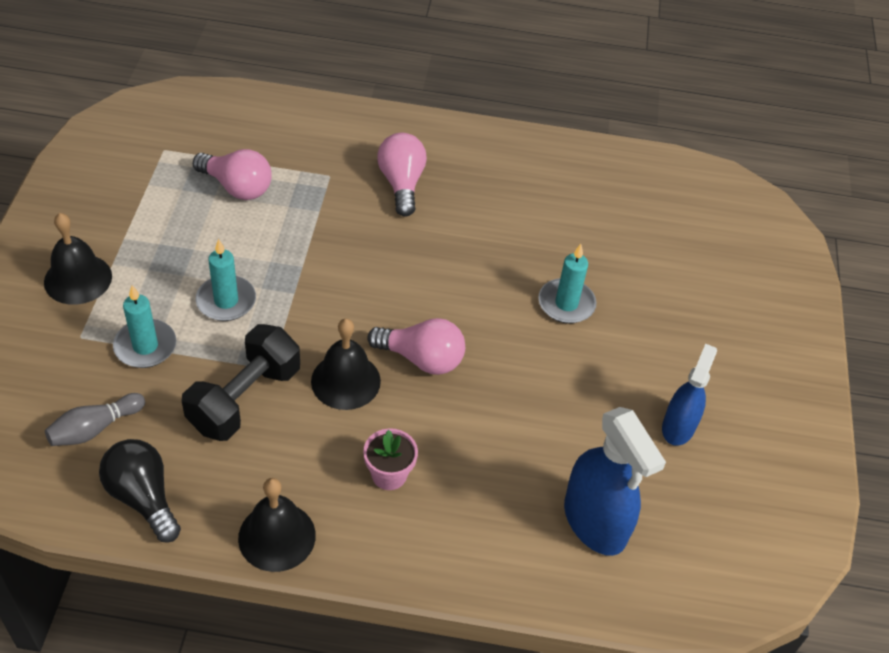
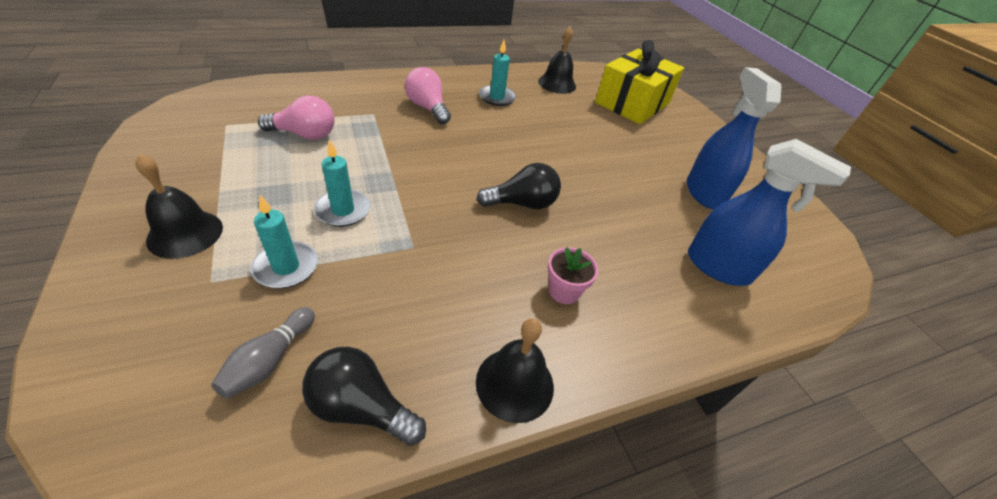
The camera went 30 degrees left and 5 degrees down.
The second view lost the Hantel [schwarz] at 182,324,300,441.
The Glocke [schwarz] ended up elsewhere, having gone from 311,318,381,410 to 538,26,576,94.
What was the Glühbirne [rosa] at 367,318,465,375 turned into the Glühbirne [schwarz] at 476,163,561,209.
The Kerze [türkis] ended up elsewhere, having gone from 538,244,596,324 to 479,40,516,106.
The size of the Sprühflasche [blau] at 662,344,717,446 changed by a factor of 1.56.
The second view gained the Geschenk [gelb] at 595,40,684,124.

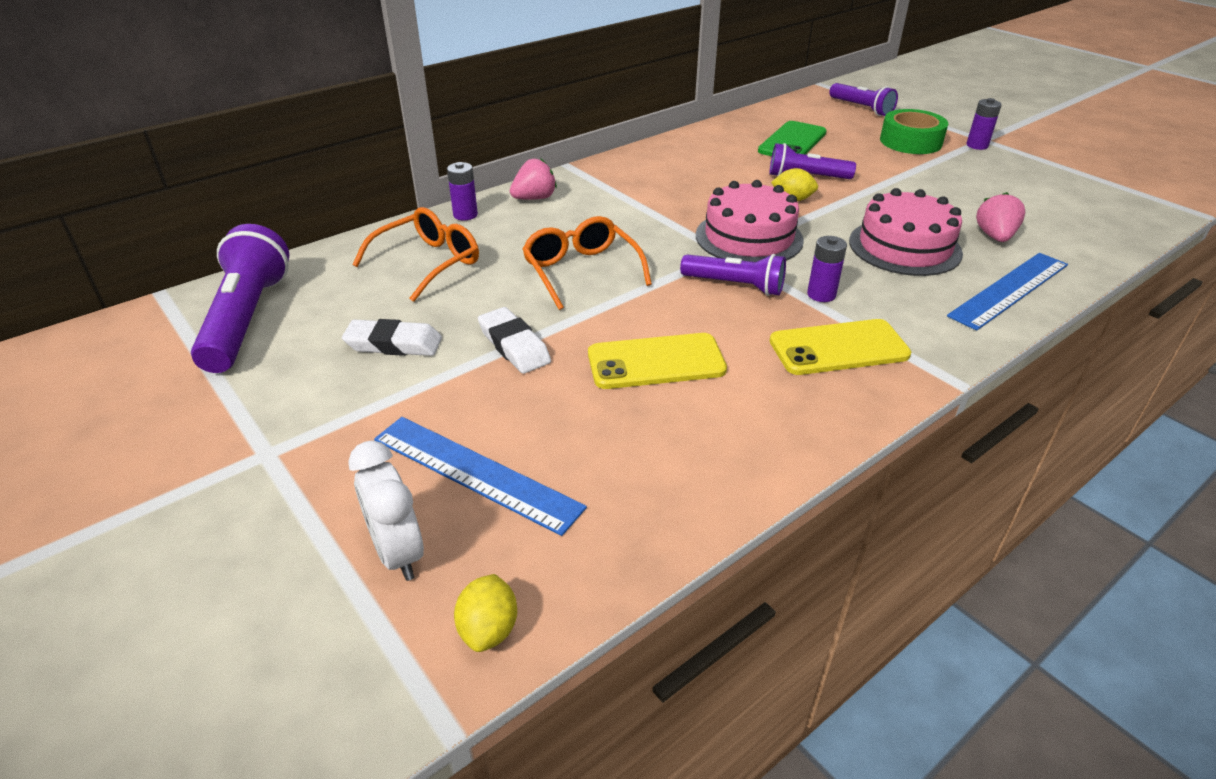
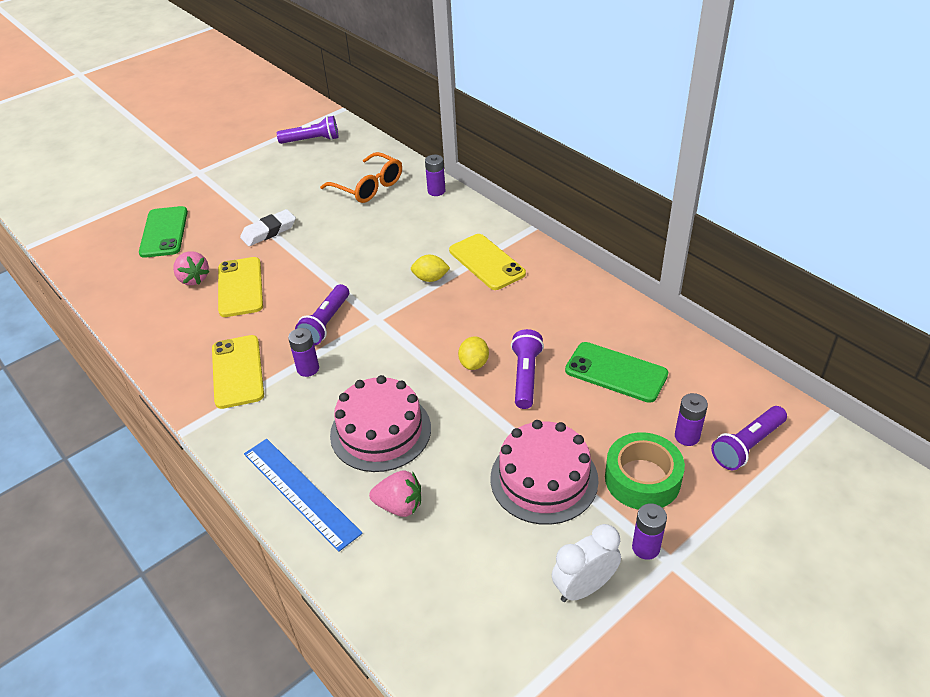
The camera went 90 degrees right and 5 degrees up.
The size of the Taschenlampe [lila] at 191,224,289,373 changed by a factor of 0.62.
The second view lost the Radiergummi [weiß] at 342,319,442,356.
The Wecker [weiß] ended up elsewhere, having gone from 348,440,424,581 to 552,524,621,602.
Where the Lineal [blau] stood at 374,417,587,536, the Handy [grün] came to stand at 139,206,188,258.
The Zitrone [gelb] ended up elsewhere, having gone from 454,574,517,652 to 411,255,450,282.
The Erdbeere [rosa] ended up elsewhere, having gone from 510,158,557,200 to 173,251,209,285.
The second view lost the Brille [orange] at 522,216,652,310.
The Kuchen [rosa] ended up elsewhere, having gone from 696,180,804,262 to 491,420,599,525.
The second view gained the Handy [gelb] at 449,234,526,290.
The second view gained the Batterie [lila] at 675,393,708,446.

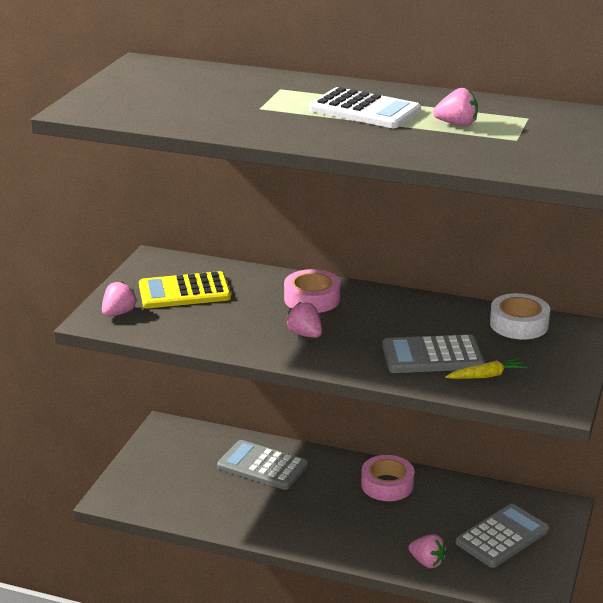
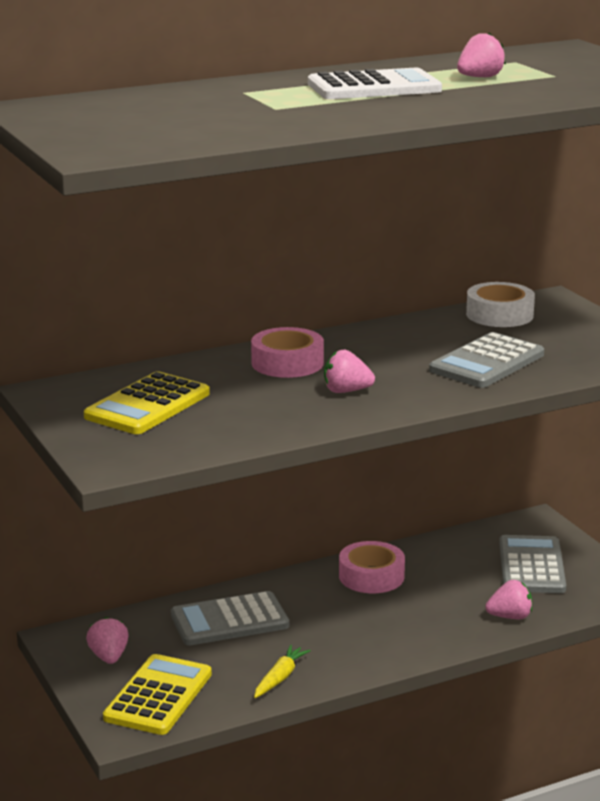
The camera went 45 degrees left and 5 degrees down.
The Erdbeere [rosa] ended up elsewhere, having gone from 102,281,137,317 to 86,617,129,664.
The Karotte [gelb] ended up elsewhere, having gone from 445,358,527,379 to 254,645,311,698.
The second view gained the Taschenrechner [gelb] at 103,654,212,735.

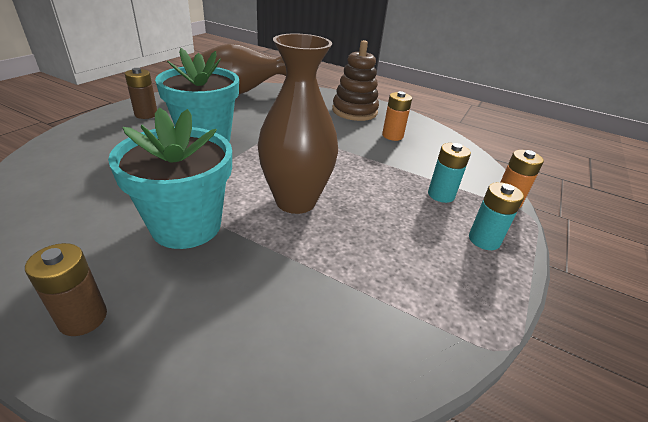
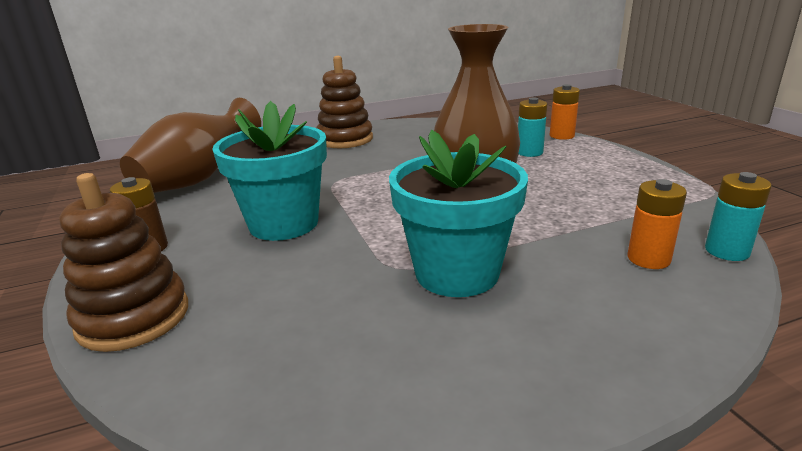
The camera went 45 degrees left and 10 degrees down.
The second view lost the Batterie [braun] at 25,243,107,336.
The Batterie [orange] ended up elsewhere, having gone from 382,91,412,141 to 628,179,687,269.
The Batterie [türkis] ended up elsewhere, having gone from 469,182,524,250 to 705,172,772,261.
The second view gained the Stapelspielzeug [braun] at 59,173,188,352.

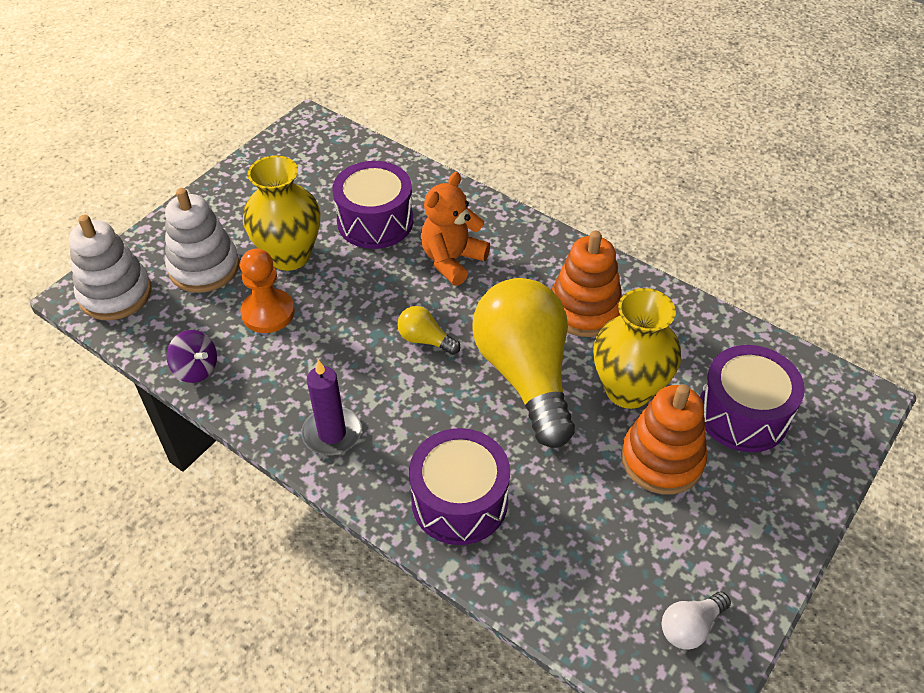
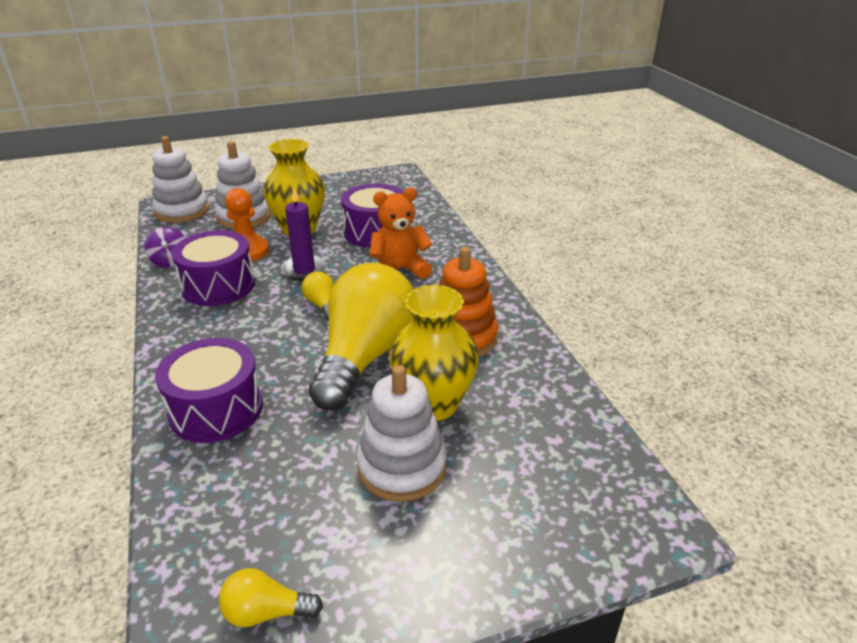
The camera went 35 degrees right and 15 degrees down.
The Kerze [lila] ended up elsewhere, having gone from 301,360,362,456 to 281,188,327,281.
What was the Stapelspielzeug [orange] at 621,384,707,495 turned into the Stapelspielzeug [weiß] at 357,365,447,502.
What was the Glühbirne [weiß] at 662,592,731,650 turned into the Glühbirne [gelb] at 219,568,323,627.
The Trommel [lila] ended up elsewhere, having gone from 700,345,805,452 to 172,230,255,306.

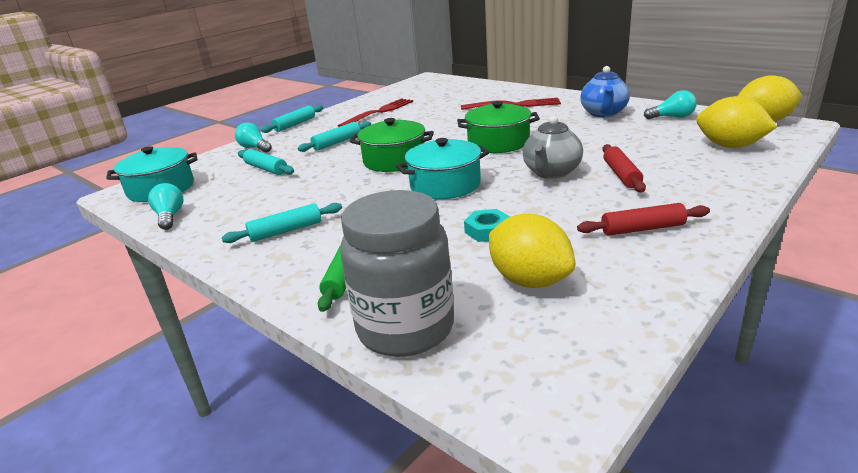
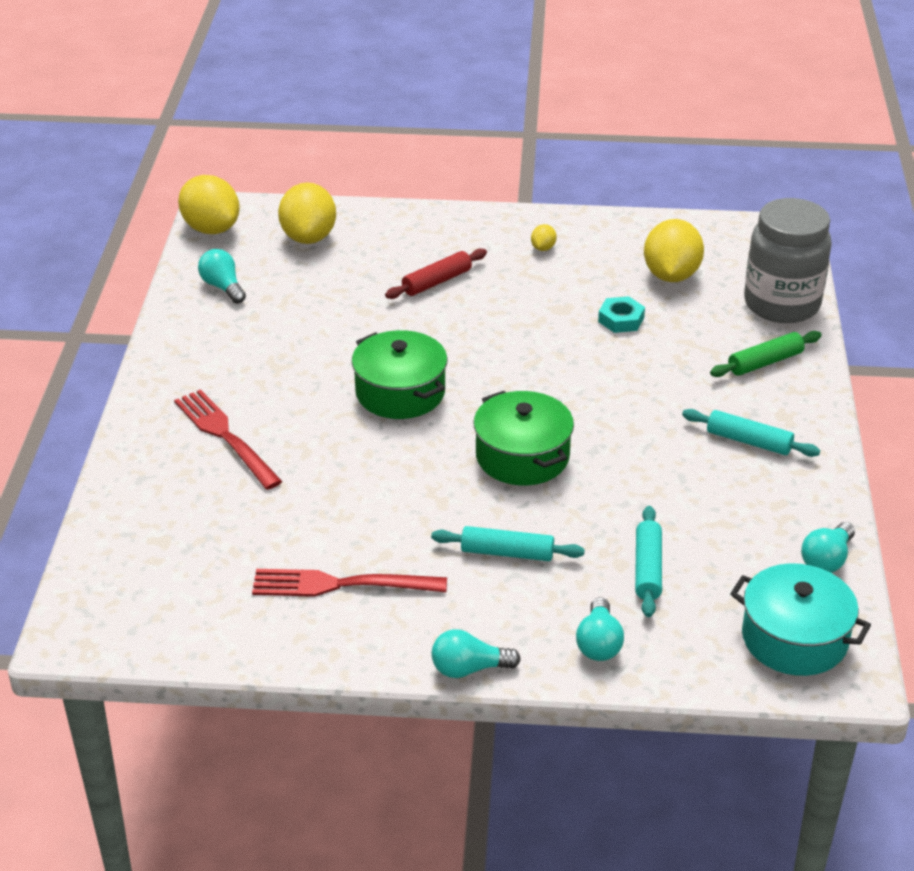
The camera went 130 degrees left and 10 degrees up.
Where the Nudelholz [türkis] stood at 261,105,323,133, the Glühbirne [türkis] came to stand at 431,629,521,678.
The second view lost the Kochtopf [türkis] at 396,138,489,199.
The second view lost the Teekanne [grau] at 523,115,583,179.
Where the Nudelholz [rot] stood at 577,203,710,236, the Zitrone [gelb] came to stand at 531,224,557,251.
The second view lost the Teekanne [blau] at 580,66,630,117.

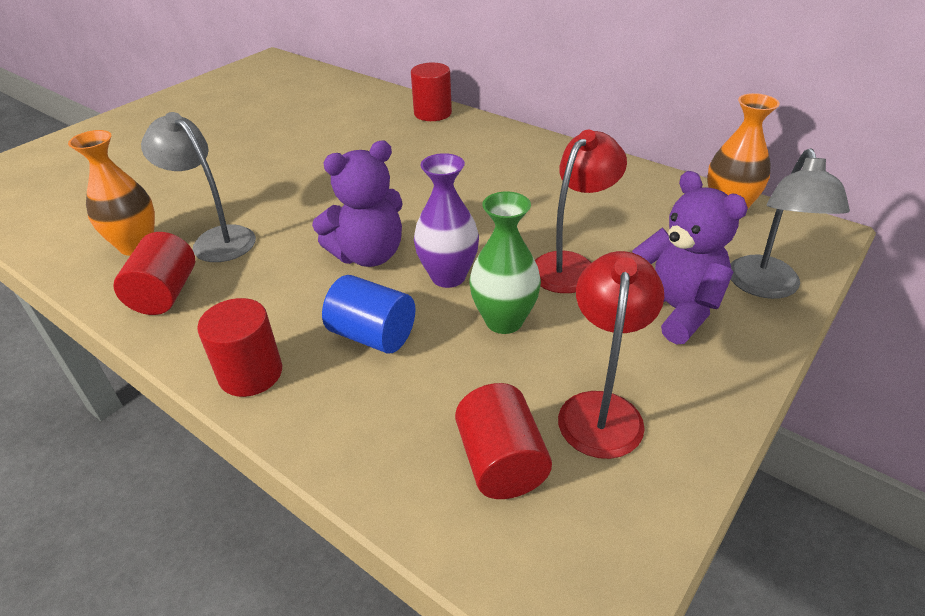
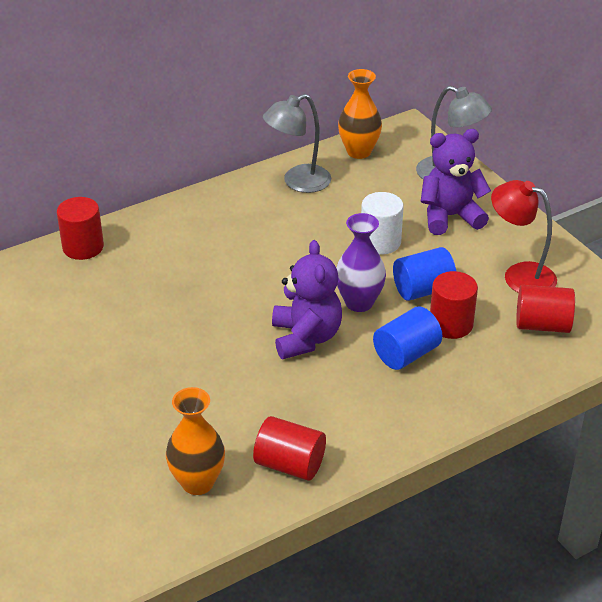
The camera went 70 degrees left and 0 degrees up.
The Lampe [grau] ended up elsewhere, having gone from 141,112,256,262 to 263,94,331,193.
The Vollzylinder [rot] ended up elsewhere, having gone from 197,298,282,397 to 430,271,478,339.
Where the Vase [grün] stood at 470,192,541,334, the Vollzylinder [blau] came to stand at 393,247,456,301.
Where the Lampe [rot] stood at 535,130,627,293, the Vollzylinder [weiß] came to stand at 361,192,404,255.

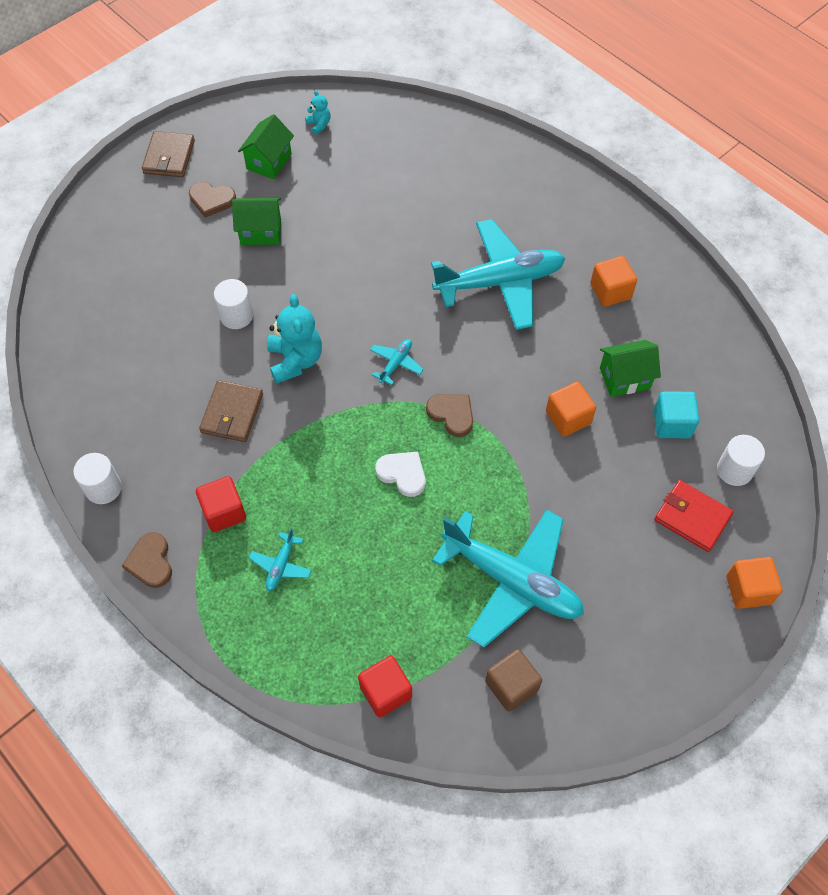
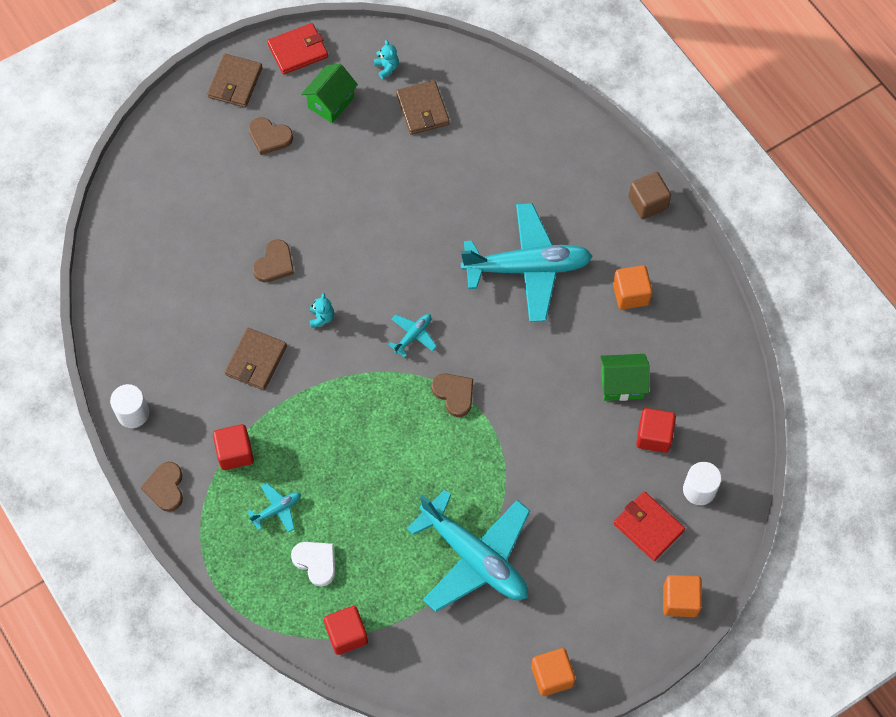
The camera went 10 degrees right and 5 degrees up.
Where the Vollzylinder [weiß] stood at 214,279,253,329, the Herz [braun] came to stand at 253,239,294,282.
The second view lost the Haus [grün] at 232,198,281,245.
The Flugzeug [türkis] at 249,528,312,591 ended up facing another way, 150 degrees counterclockwise from before.
The size of the Teddybär [türkis] at 267,294,322,384 changed by a factor of 0.50.
The Herz [weiß] ended up elsewhere, having gone from 375,452,425,497 to 291,542,335,587.
The Kubus [braun] ended up elsewhere, having gone from 485,649,542,711 to 629,172,671,219.
The Kubus [orange] ended up elsewhere, having gone from 546,382,596,437 to 531,648,576,696.
What was the Kubus [türkis] at 654,391,699,438 turned into the Kubus [rot] at 636,408,676,453.
The second view gained the Geldbörse [rot] at 267,23,328,74.
The second view gained the Geldbörse [braun] at 396,80,450,135.

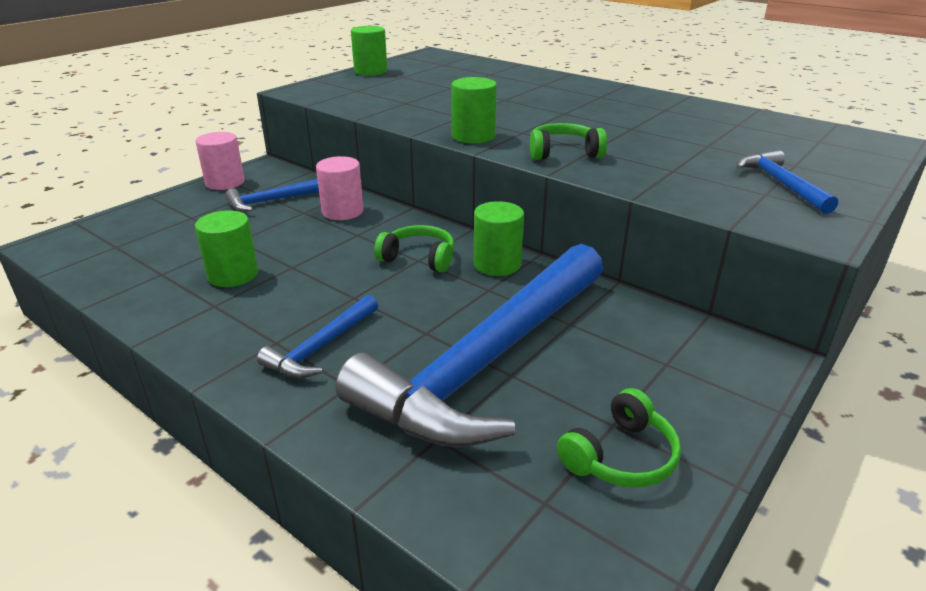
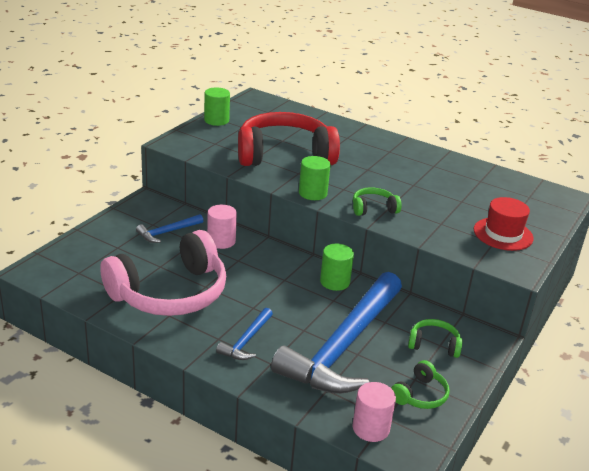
The camera went 10 degrees left and 0 degrees up.
The Vollzylinder [rosa] ended up elsewhere, having gone from 195,132,245,190 to 352,382,396,442.
Where the Vollzylinder [grün] stood at 195,210,258,287, the Kopfhörer [rosa] came to stand at 100,230,226,316.
The Kopfhörer [grün] ended up elsewhere, having gone from 374,225,454,272 to 408,319,462,358.
Where the Hammer [blau] stood at 736,150,838,214, the Hut [rot] came to stand at 474,197,534,251.
The second view gained the Kopfhörer [rot] at 238,112,340,166.

